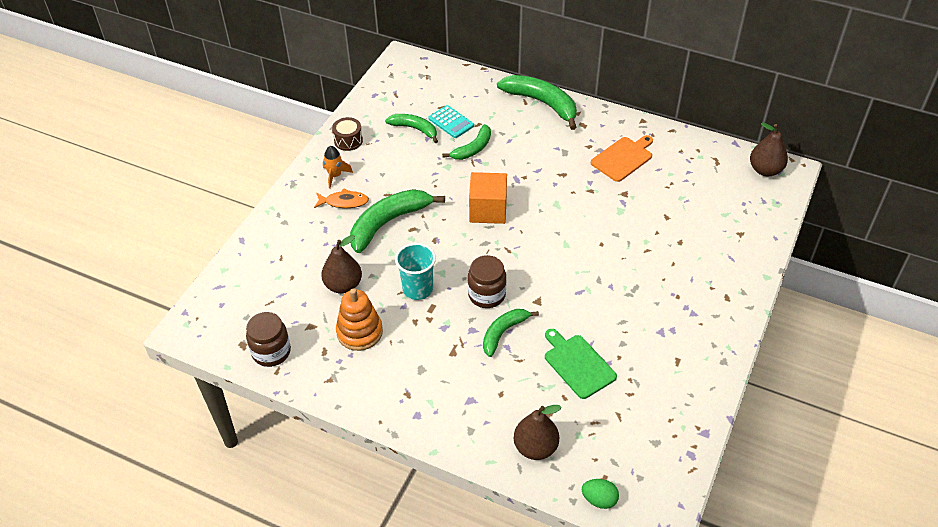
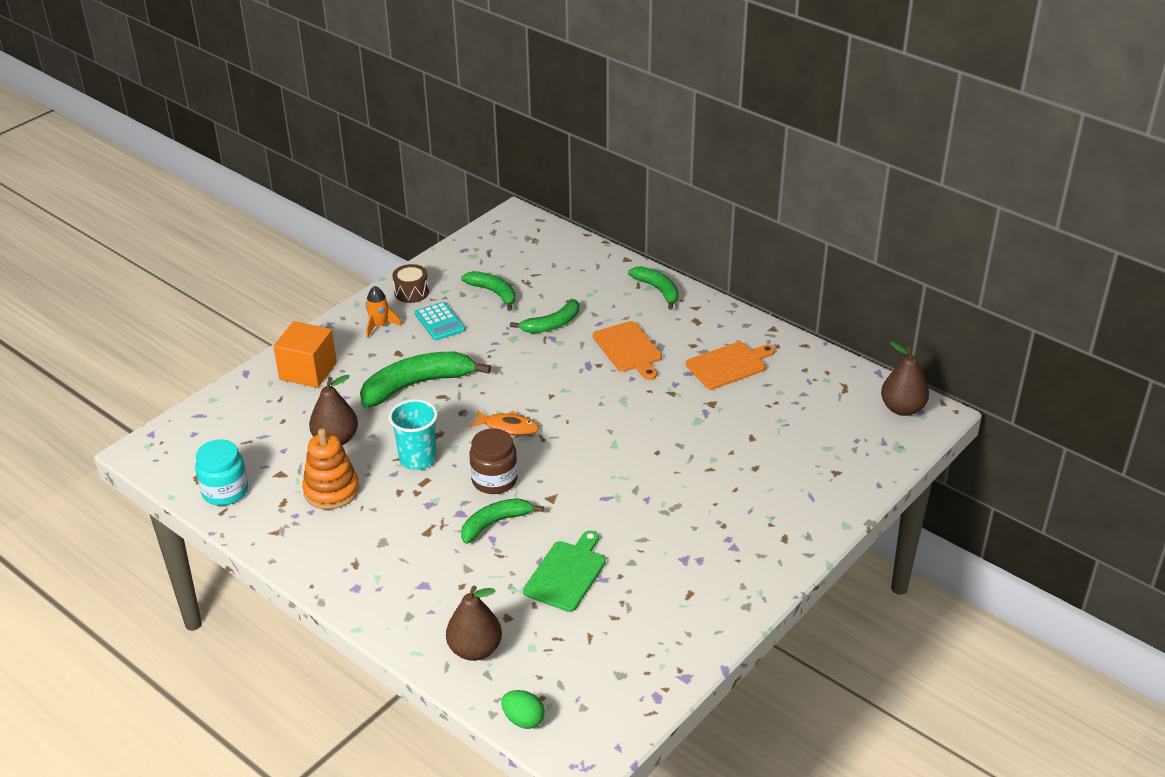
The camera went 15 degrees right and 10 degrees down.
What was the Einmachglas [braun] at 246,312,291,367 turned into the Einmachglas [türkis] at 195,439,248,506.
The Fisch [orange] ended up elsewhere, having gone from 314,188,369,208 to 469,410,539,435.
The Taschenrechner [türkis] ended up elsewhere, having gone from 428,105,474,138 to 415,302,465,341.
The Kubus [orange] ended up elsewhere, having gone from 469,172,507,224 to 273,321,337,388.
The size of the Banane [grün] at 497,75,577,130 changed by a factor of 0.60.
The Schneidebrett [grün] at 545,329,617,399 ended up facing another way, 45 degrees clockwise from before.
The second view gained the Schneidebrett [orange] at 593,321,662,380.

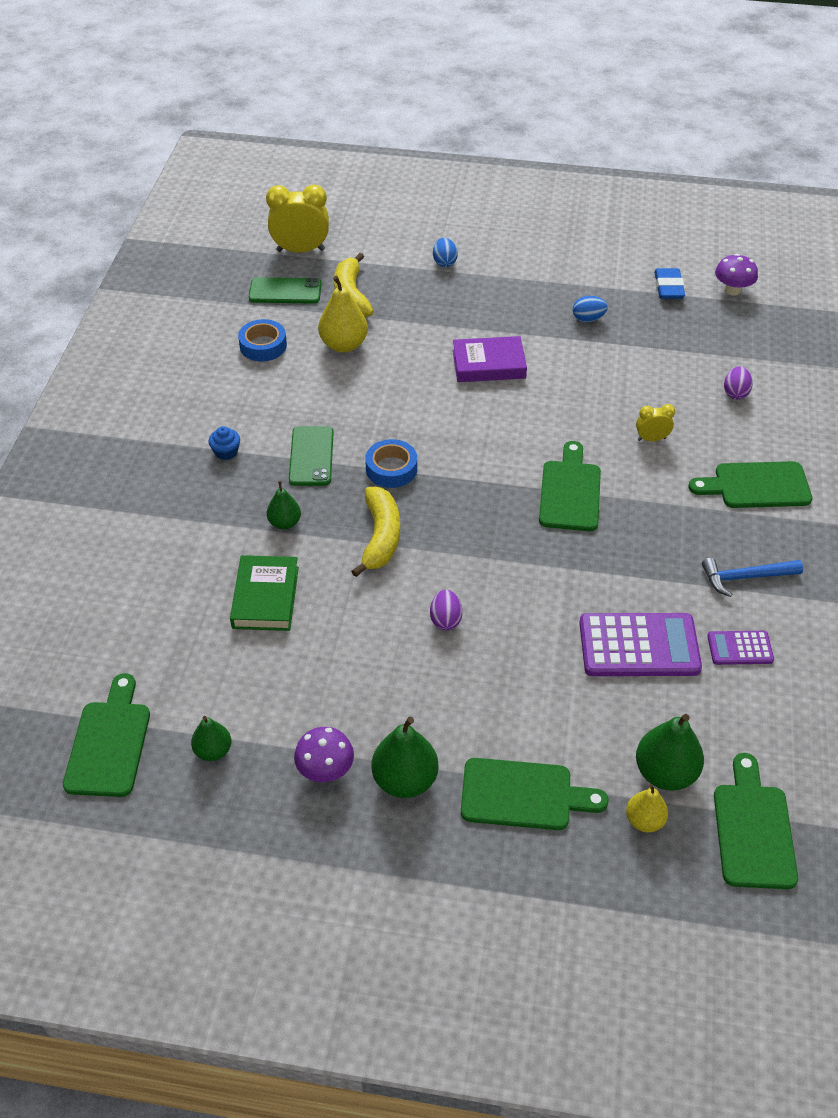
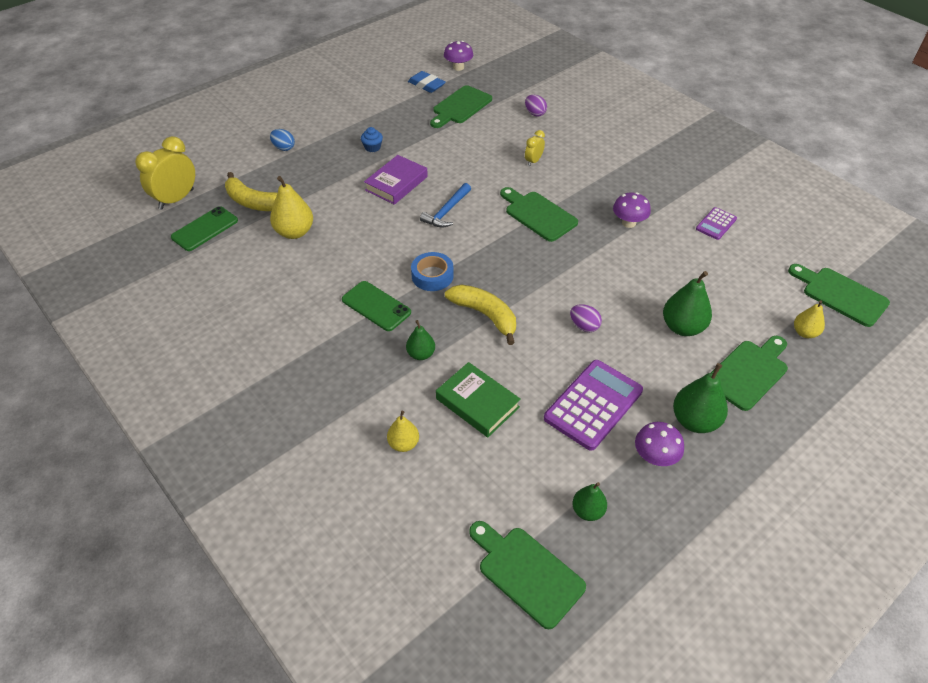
The camera went 50 degrees left and 0 degrees up.
The Muffin [blau] ended up elsewhere, having gone from 209,426,240,460 to 361,127,383,152.
The second view lost the Klebeband [blau] at 238,319,287,361.
The second view lost the Ei [blau] at 573,296,608,322.
The Taschenrechner [lila] ended up elsewhere, having gone from 579,613,702,676 to 544,360,643,451.
The Birne [grün] ended up elsewhere, having gone from 636,714,704,791 to 663,271,712,336.
The Schneidebrett [grün] ended up elsewhere, having gone from 688,461,813,508 to 430,85,492,128.
The Hammer [blau] ended up elsewhere, having gone from 702,558,803,597 to 420,183,471,228.
The second view gained the Birne [gelb] at 387,411,419,452.
The second view gained the Pilz [lila] at 613,192,651,228.

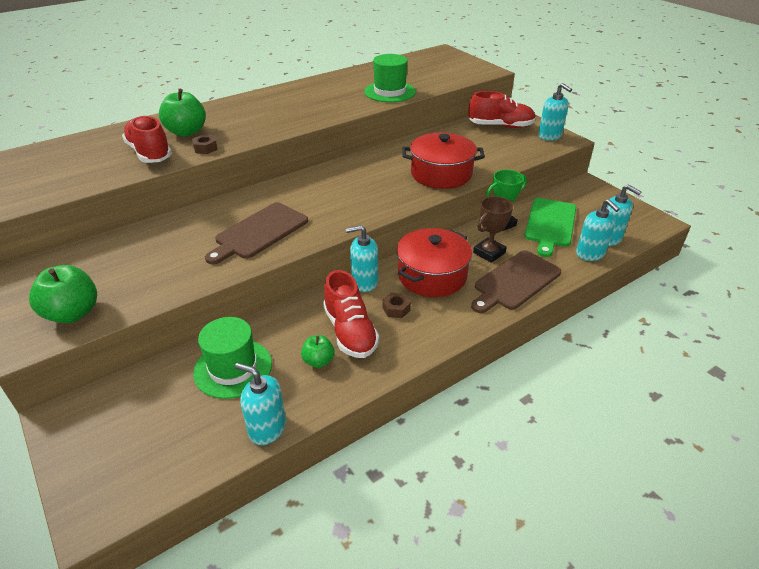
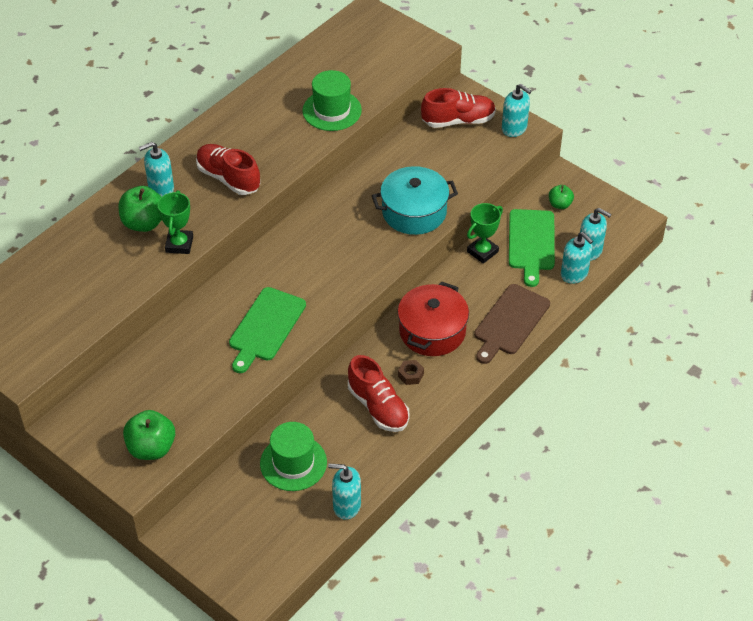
The camera went 15 degrees left and 10 degrees up.
The Schuh [rot] ended up elsewhere, having gone from 122,116,172,163 to 196,144,260,195.
Where the Sechskantmutter [braun] stood at 192,135,218,154, the Pokal [grün] came to stand at 157,190,193,254.
What was the Schneidebrett [braun] at 205,202,308,265 turned into the Schneidebrett [grün] at 229,287,306,373.
The Apfel [grün] ended up elsewhere, having gone from 301,335,335,368 to 549,185,574,209.
The Seifenspender [türkis] ended up elsewhere, having gone from 346,225,378,292 to 139,142,174,197.
What was the Kochtopf [rot] at 402,133,485,189 turned into the Kochtopf [türkis] at 372,166,458,235.
The second view lost the Pokal [braun] at 473,196,513,263.

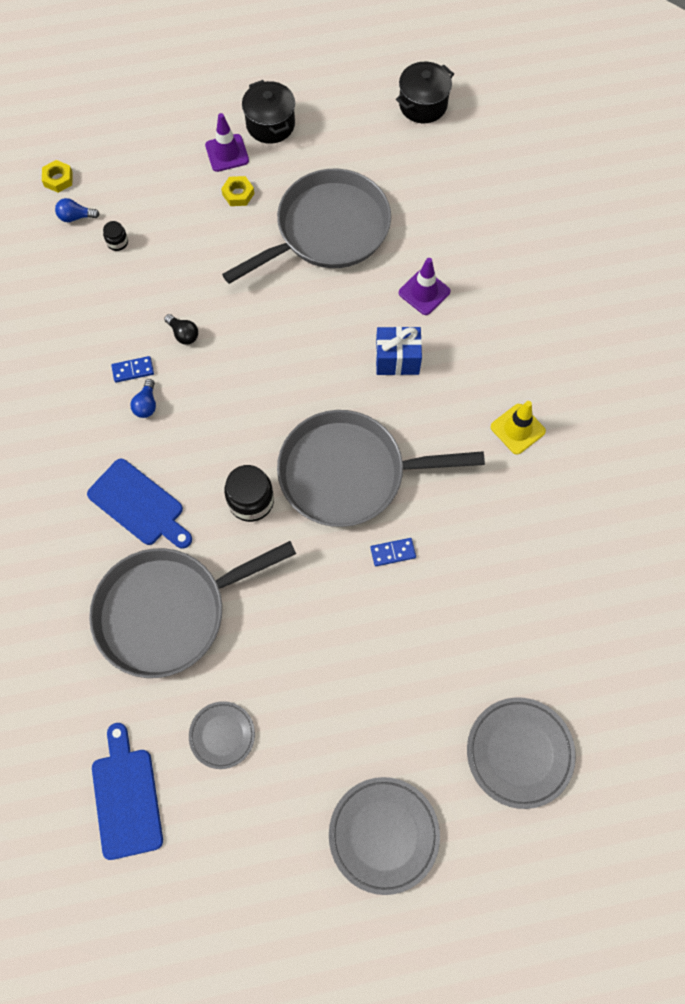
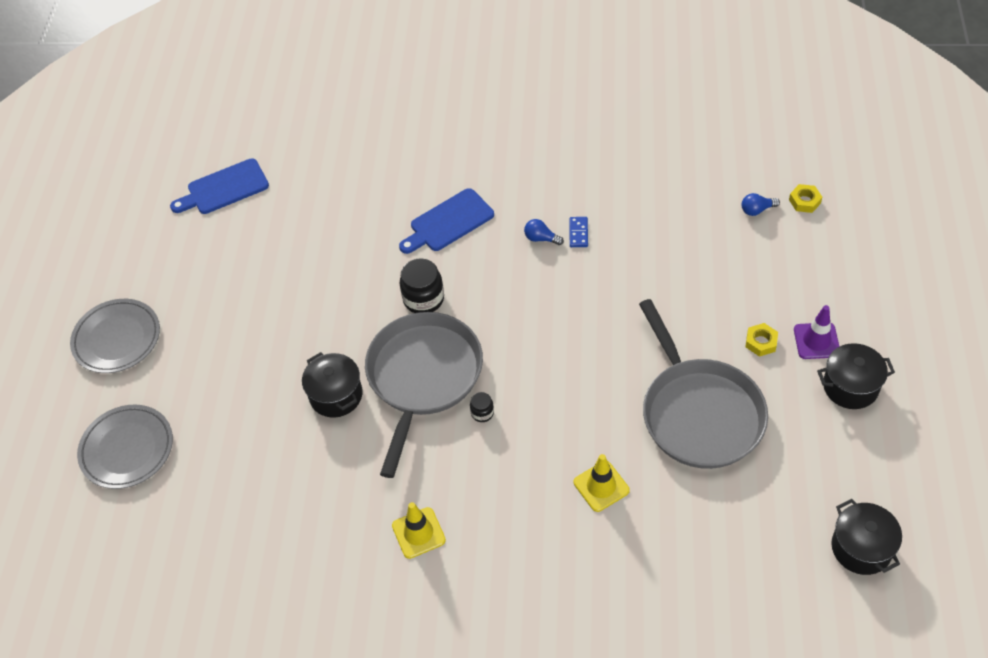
The camera went 110 degrees right and 15 degrees down.
The Glühbirne [blau] at 55,198,99,222 ended up facing another way, 120 degrees counterclockwise from before.
The second view lost the Pfanne [grau] at 89,541,296,678.
The Schneidebrett [blau] at 92,723,163,860 ended up facing another way, 150 degrees clockwise from before.
The Einmachglas [schwarz] ended up elsewhere, having gone from 103,221,128,251 to 470,392,494,422.
The second view lost the Glühbirne [schwarz] at 164,314,198,345.
The second view lost the Teller [grau] at 189,701,255,769.
Where the Dominostein [blau] stood at 371,538,416,566, the Kochtopf [schwarz] came to stand at 302,352,363,418.
The second view lost the Geschenk [blau] at 376,326,422,375.
What was the Leitkegel [lila] at 399,258,451,315 turned into the Leitkegel [gelb] at 574,454,630,512.

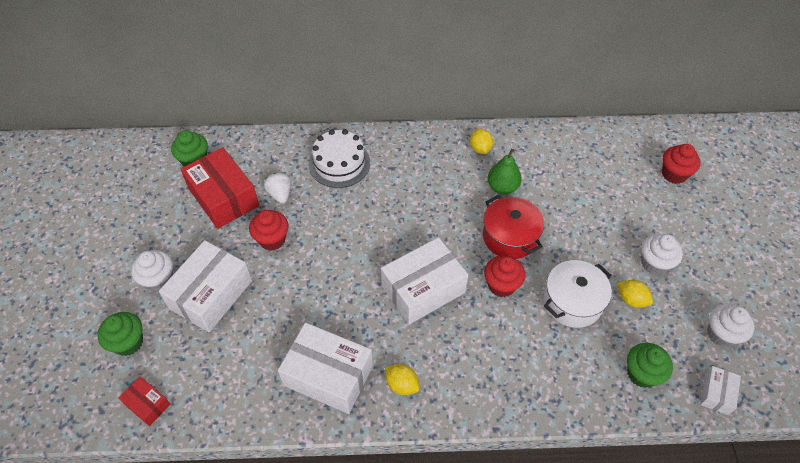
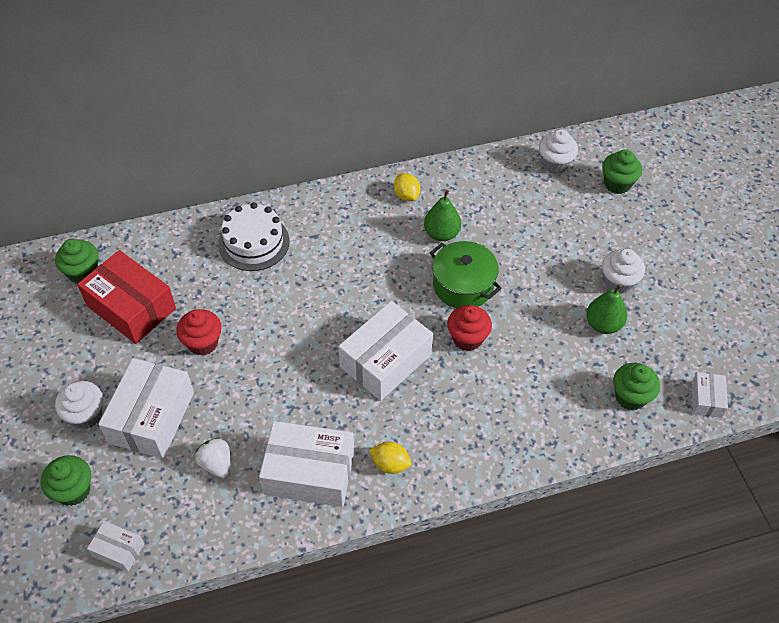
The camera went 15 degrees left and 0 degrees up.
What was the Schachtel [rot] at 119,377,170,426 turned into the Schachtel [weiß] at 87,521,144,572.
The Erdbeere [weiß] ended up elsewhere, having gone from 264,173,291,204 to 195,437,231,479.
What was the Kochtopf [rot] at 483,195,544,259 turned into the Kochtopf [grün] at 430,241,502,308.
The second view lost the Kochtopf [weiß] at 544,260,612,328.
Where the Zitrone [gelb] stood at 617,280,653,308, the Birne [grün] came to stand at 586,284,627,334.
What was the Muffin [rot] at 662,144,700,184 turned into the Muffin [grün] at 602,149,642,194.
The Muffin [weiß] ended up elsewhere, having gone from 707,304,755,348 to 539,129,578,174.

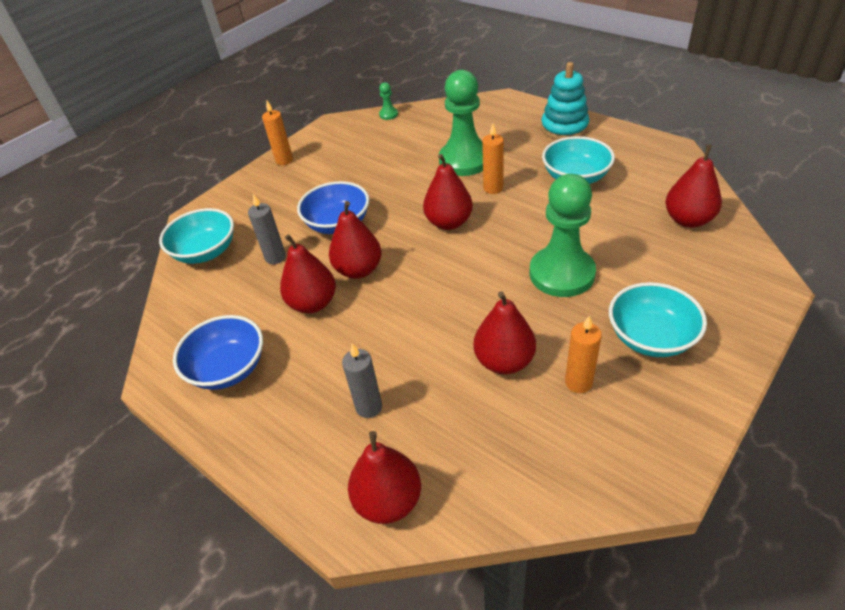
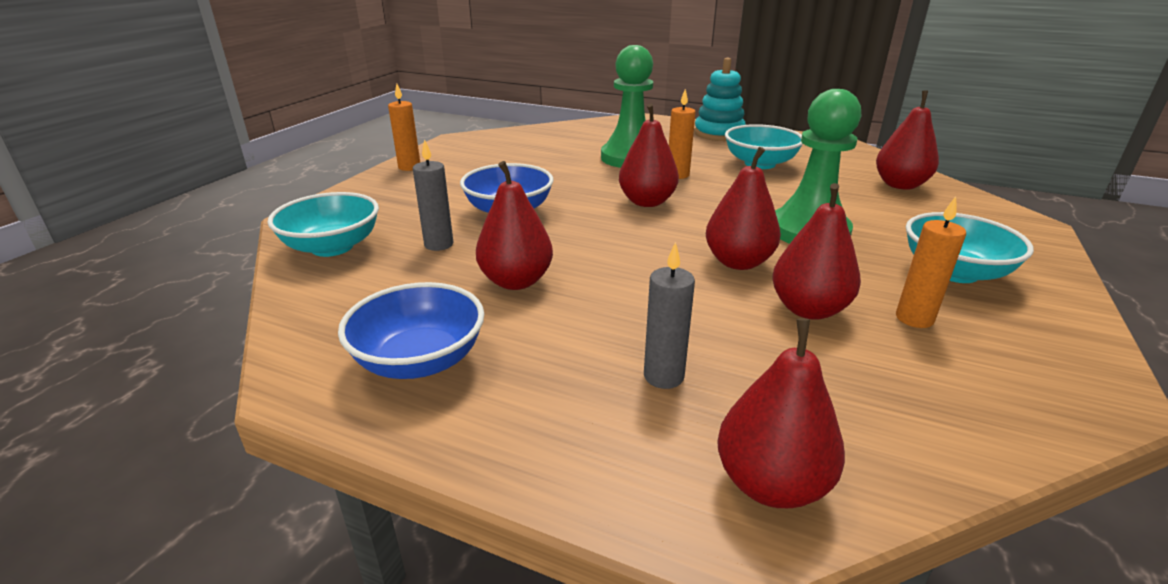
The camera went 20 degrees left and 15 degrees down.
The Birne [rot] ended up elsewhere, having gone from 329,201,382,279 to 706,147,781,270.
The second view lost the Bauer [grün] at 379,82,398,120.

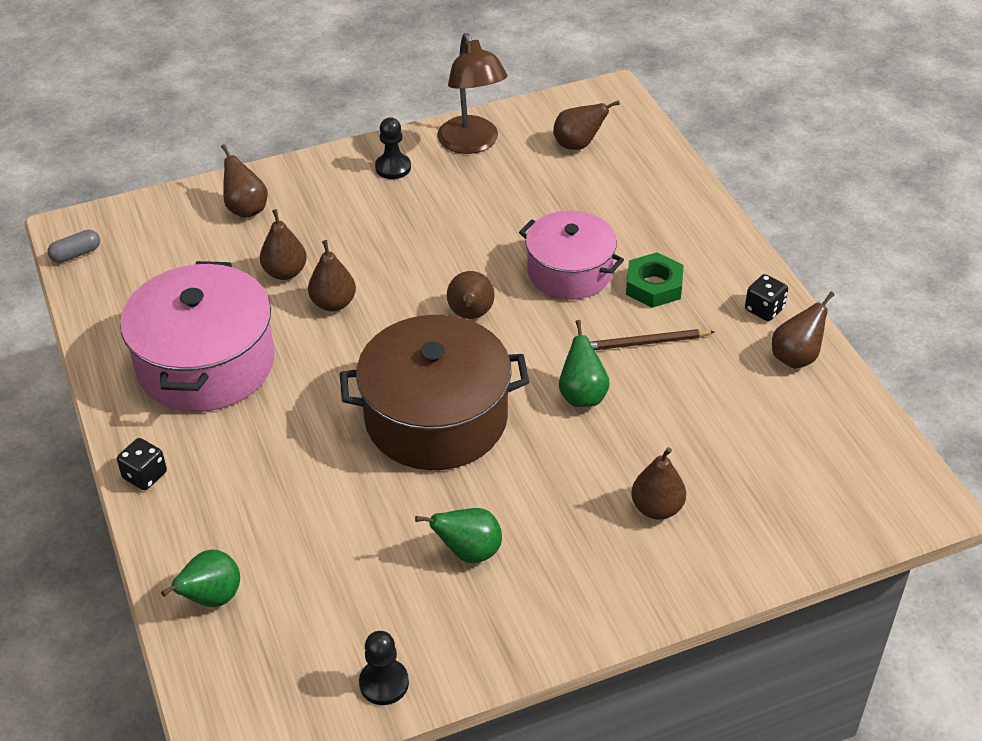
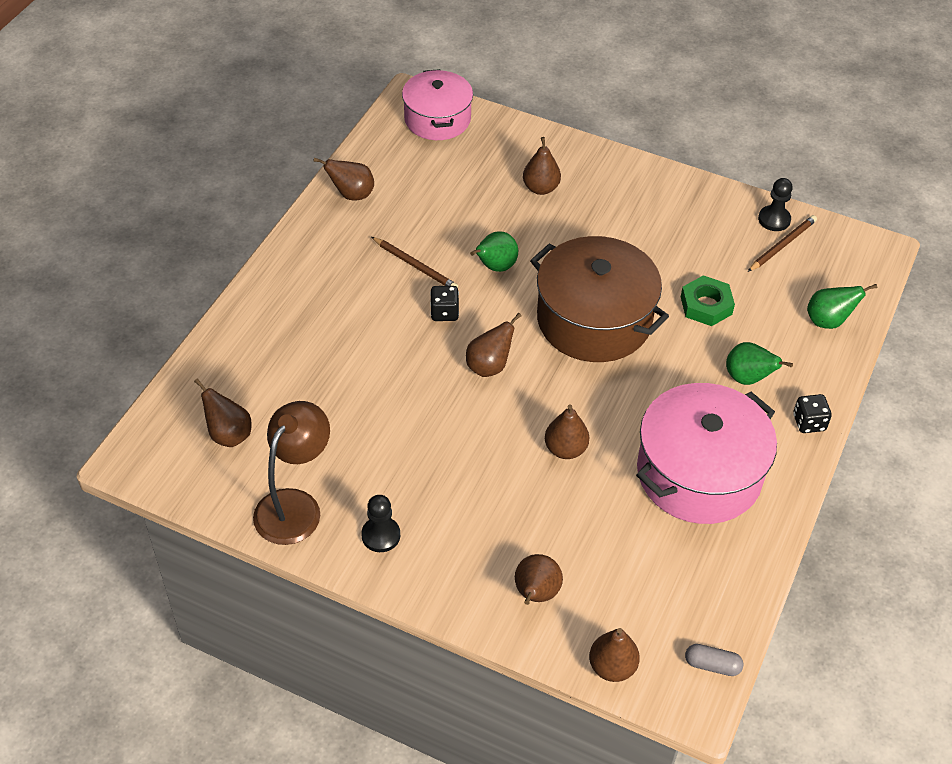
The camera went 135 degrees left and 5 degrees up.
The Birne [braun] ended up elsewhere, having gone from 260,209,307,280 to 589,628,640,682.
The Birne [grün] ended up elsewhere, having gone from 415,508,502,563 to 726,342,793,385.
The Kochtopf [rosa] ended up elsewhere, having gone from 519,210,624,300 to 402,69,473,140.
The Sechskantmutter [grün] ended up elsewhere, having gone from 626,252,684,308 to 681,275,735,326.
The Spielwürfel [schwarz] ended up elsewhere, having gone from 745,274,788,321 to 430,286,459,321.
The second view gained the Bleistift [braun] at 748,215,817,272.

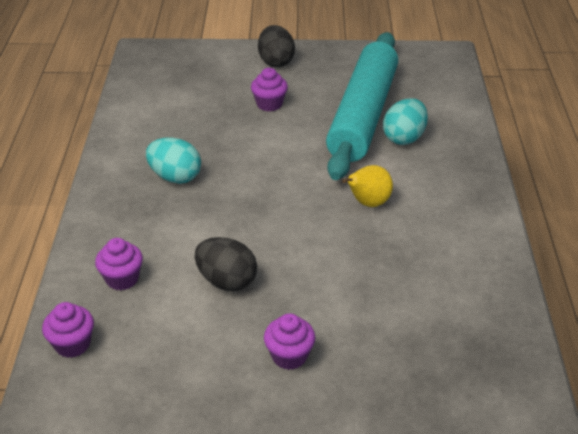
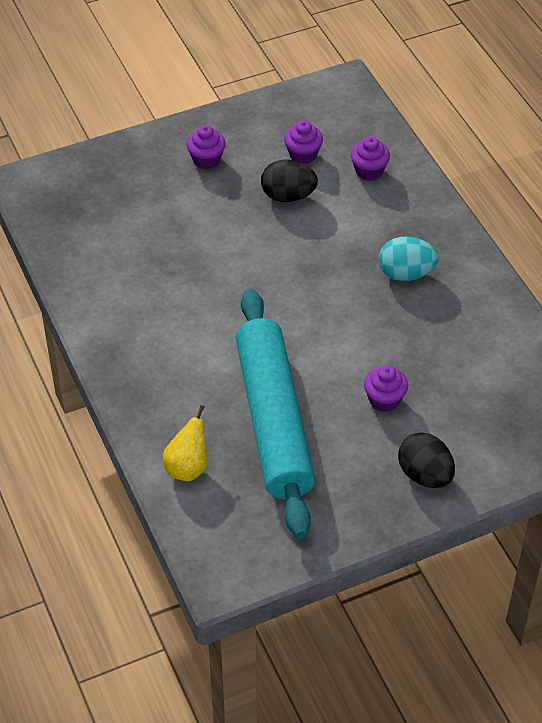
The camera went 155 degrees right and 10 degrees up.
The Muffin [lila] ended up elsewhere, having gone from 42,302,94,358 to 284,120,323,164.
The Birne [gelb] ended up elsewhere, having gone from 342,165,393,207 to 163,405,207,481.
The second view lost the Ei [türkis] at 383,98,428,145.

